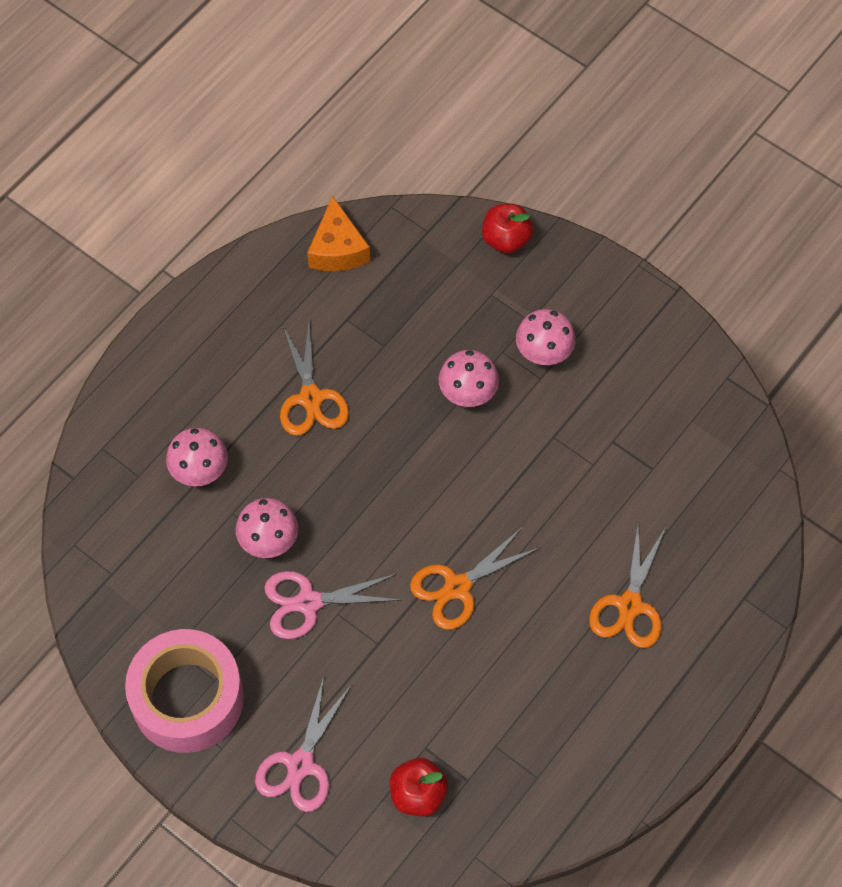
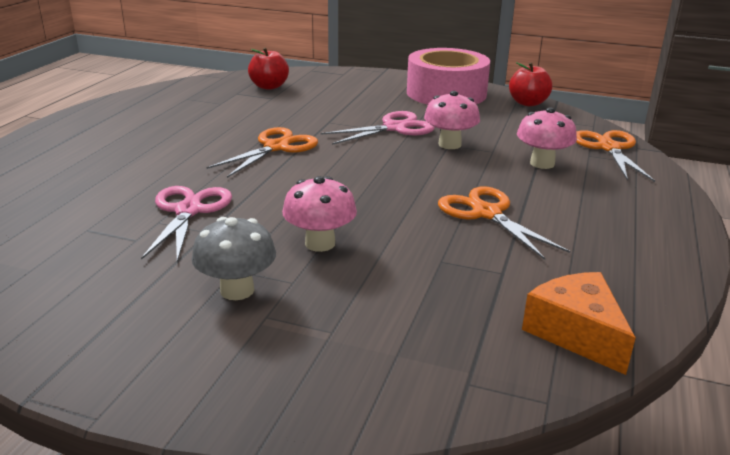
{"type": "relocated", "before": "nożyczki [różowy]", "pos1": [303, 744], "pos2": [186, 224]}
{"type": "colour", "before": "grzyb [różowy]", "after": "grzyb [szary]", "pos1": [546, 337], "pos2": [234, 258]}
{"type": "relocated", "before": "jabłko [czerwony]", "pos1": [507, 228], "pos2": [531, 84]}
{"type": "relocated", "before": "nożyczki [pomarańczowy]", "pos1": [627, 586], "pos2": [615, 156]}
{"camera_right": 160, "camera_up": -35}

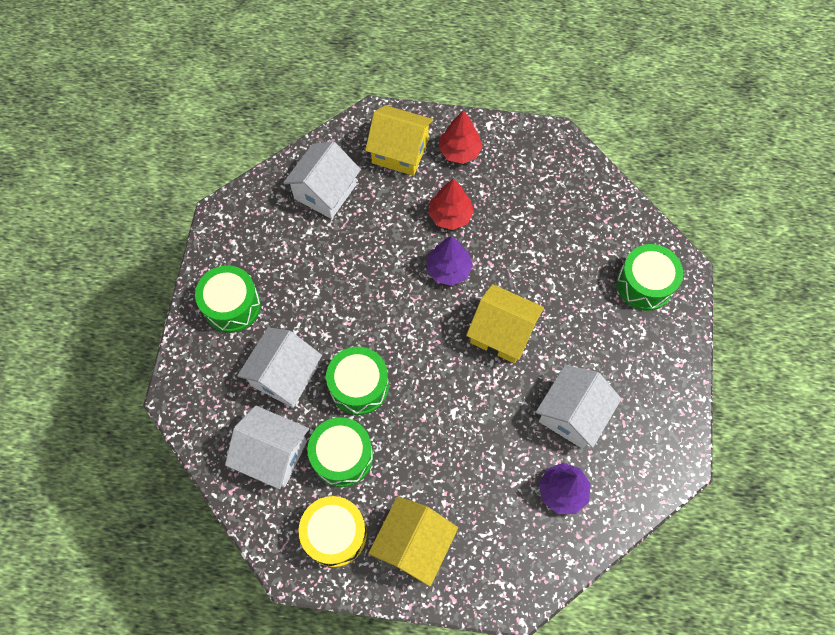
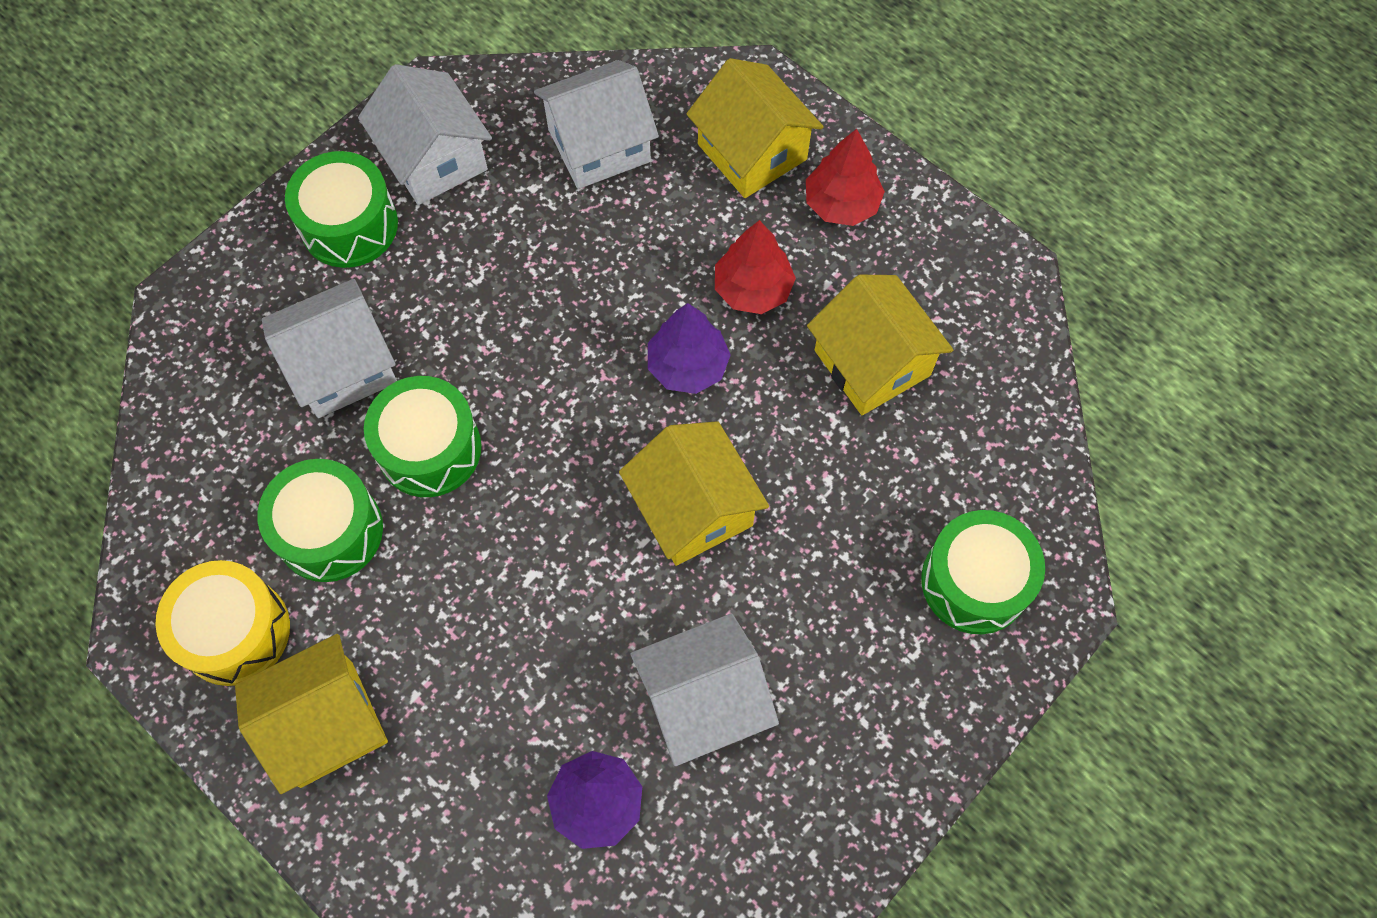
{"type": "relocated", "before": "domek [biały]", "pos1": [267, 447], "pos2": [425, 134]}
{"type": "appeared", "after": "domek [żółty]", "pos2": [880, 345]}
{"camera_right": 35, "camera_up": 0}

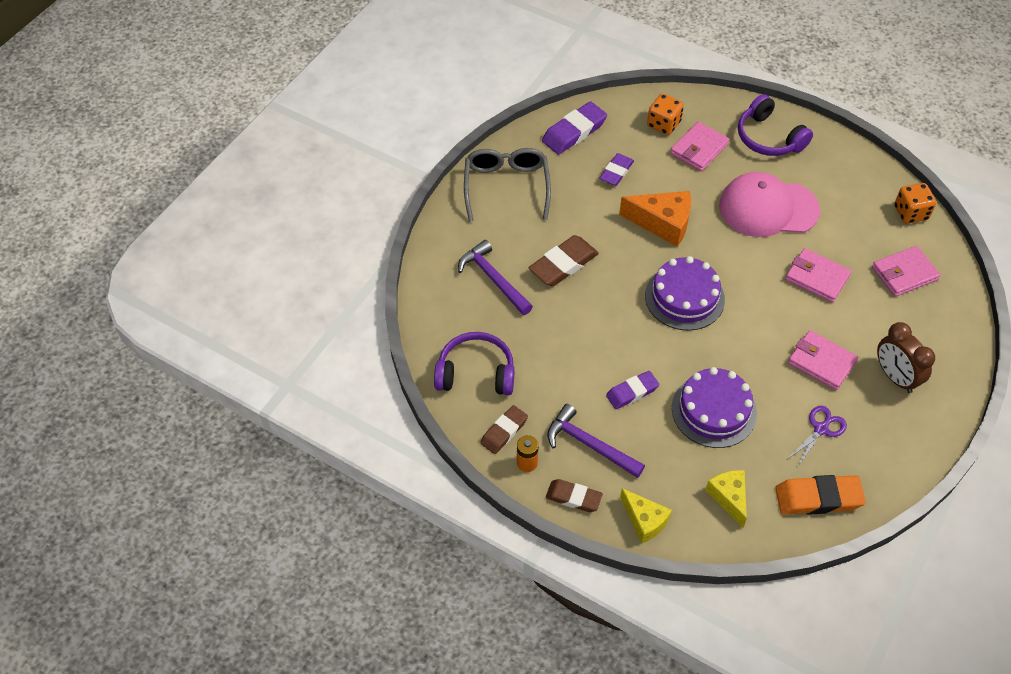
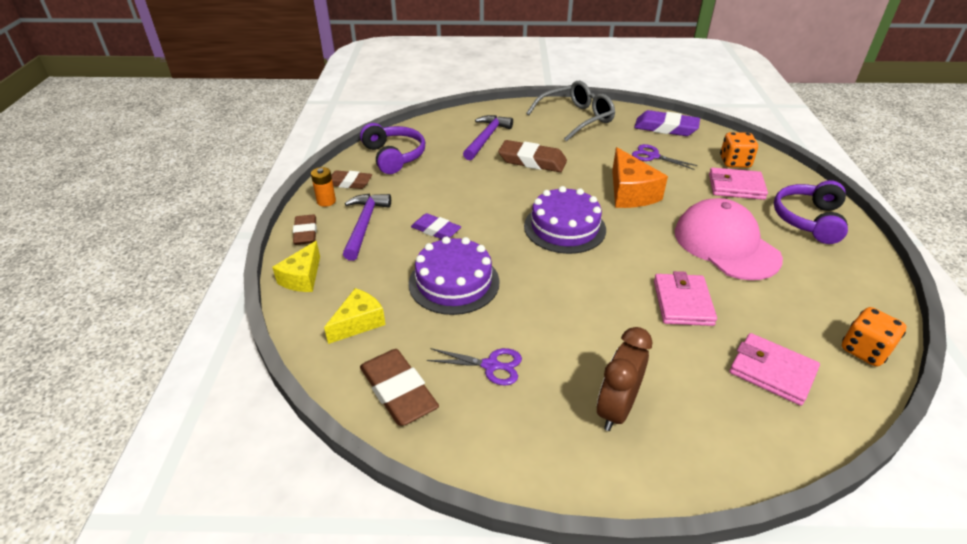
{"type": "colour", "before": "gumka do mazania [pomarańczowy]", "after": "gumka do mazania [brązowy]", "pos1": [820, 495], "pos2": [399, 387]}
{"type": "exchanged", "before": "gumka do mazania [fioletowy]", "after": "nożyczki [fioletowy]", "pos1": [616, 169], "pos2": [665, 157]}
{"type": "missing", "before": "portfel [różowy]", "pos1": [823, 360]}
{"camera_right": 60, "camera_up": -15}

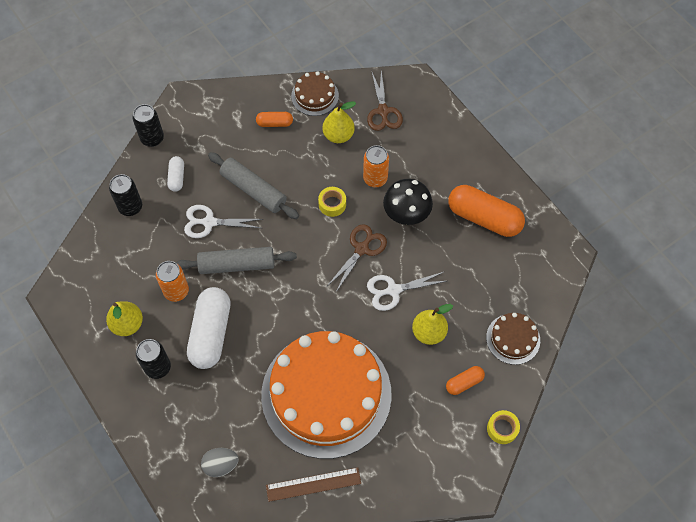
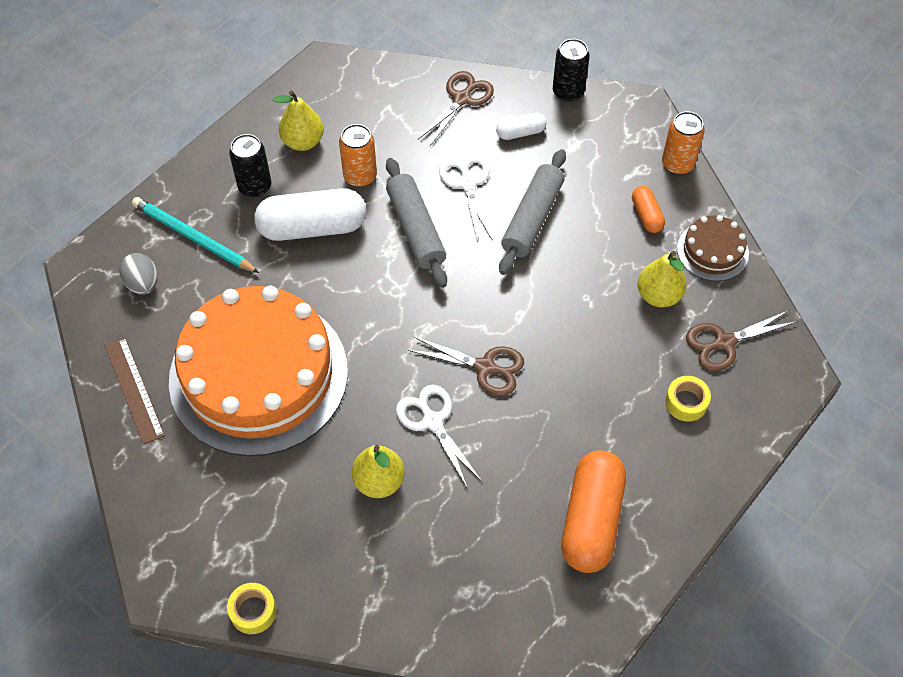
{"type": "appeared", "after": "ołówek [turkusowy]", "pos2": [195, 235]}
{"type": "exchanged", "before": "puszka [czarny]", "after": "nożyczki [brązowy]", "pos1": [125, 195], "pos2": [456, 108]}
{"type": "relocated", "before": "puszka [pomarańczowy]", "pos1": [376, 166], "pos2": [683, 143]}
{"type": "relocated", "before": "taśma klejąca [żółty]", "pos1": [332, 202], "pos2": [688, 399]}
{"type": "missing", "before": "grzyb [czarny]", "pos1": [408, 202]}
{"type": "missing", "before": "kapsułka [pomarańczowy]", "pos1": [465, 380]}
{"type": "missing", "before": "tort [brązowy]", "pos1": [513, 339]}
{"camera_right": 75, "camera_up": -5}

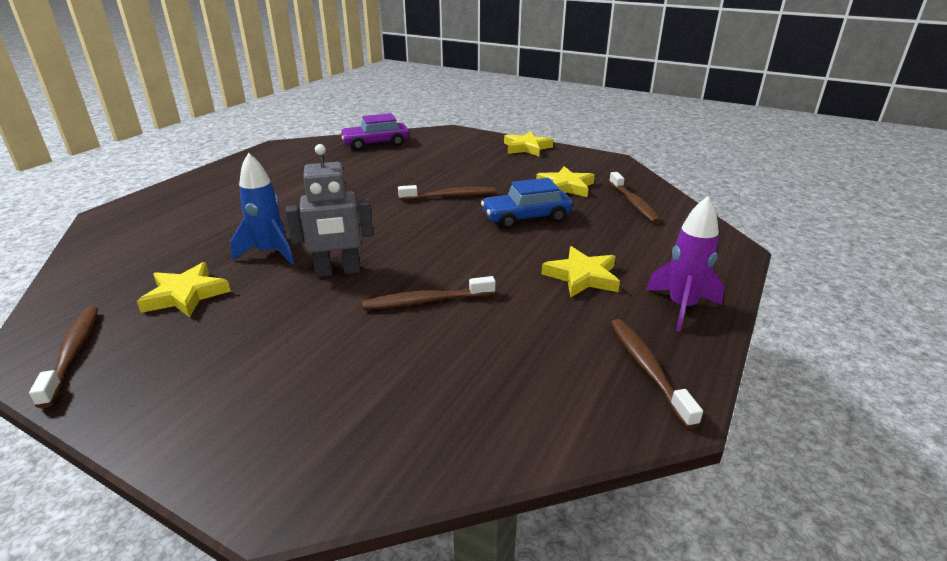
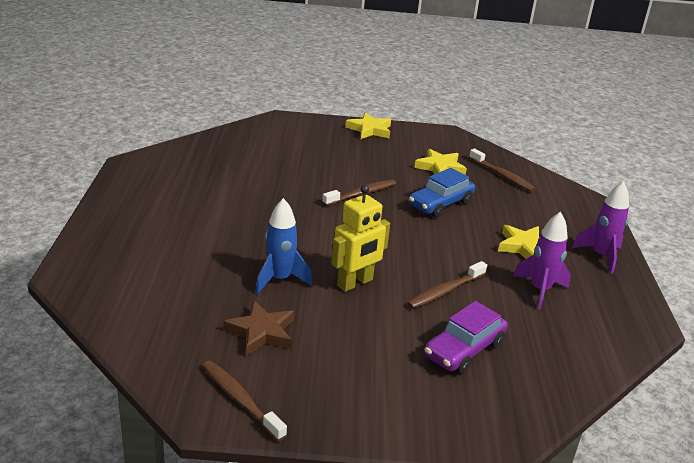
{"type": "colour", "before": "gwiazda [żółty]", "after": "gwiazda [brązowy]", "pos1": [184, 290], "pos2": [259, 328]}
{"type": "colour", "before": "robot [szary]", "after": "robot [żółty]", "pos1": [329, 210], "pos2": [360, 238]}
{"type": "relocated", "before": "samochód [fioletowy]", "pos1": [374, 131], "pos2": [466, 337]}
{"type": "appeared", "after": "rakieta [fioletowy]", "pos2": [542, 261]}
{"type": "missing", "before": "szczoteczka do zębów [brązowy]", "pos1": [657, 374]}
{"camera_right": -30, "camera_up": 0}

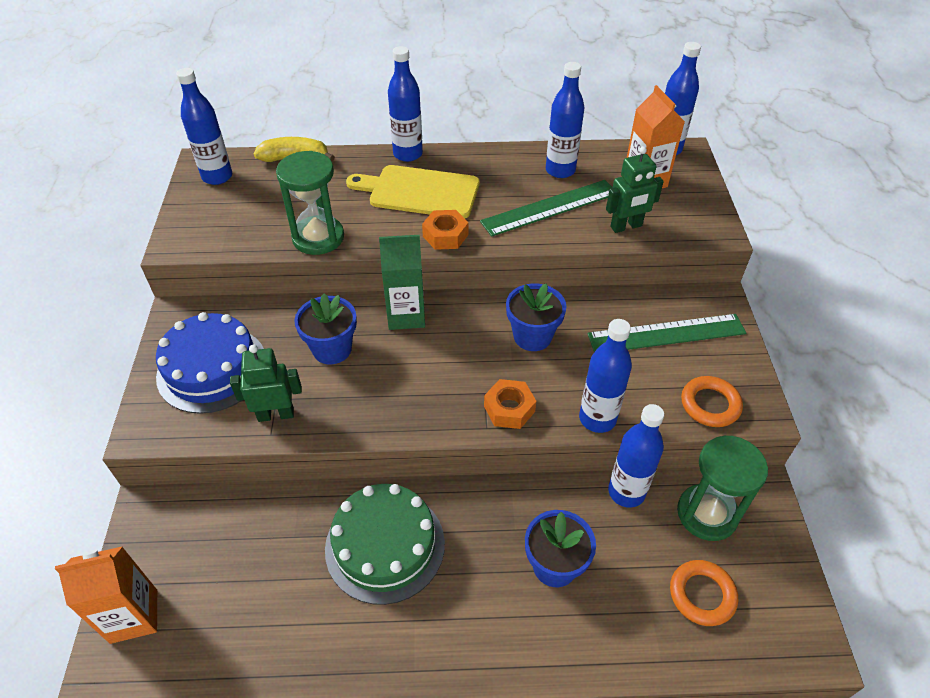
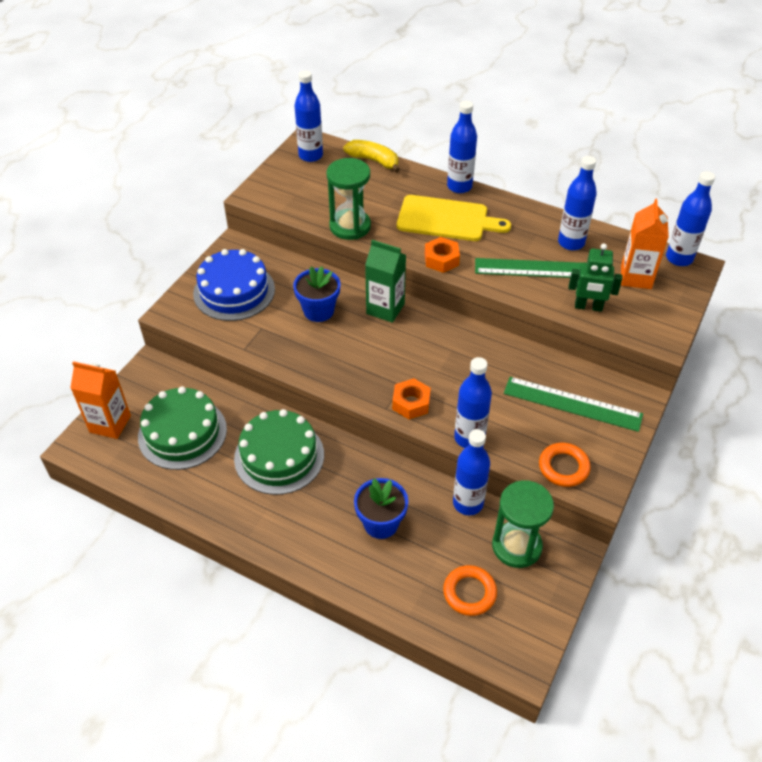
{"type": "appeared", "after": "tort [zielony]", "pos2": [182, 428]}
{"type": "spun", "before": "deska do krojenia [żółty]", "pos1": [413, 191], "pos2": [454, 218], "turn": 150}
{"type": "missing", "before": "robot [zielony]", "pos1": [266, 383]}
{"type": "missing", "before": "doniczka [niebieski]", "pos1": [536, 317]}
{"camera_right": 30, "camera_up": 0}

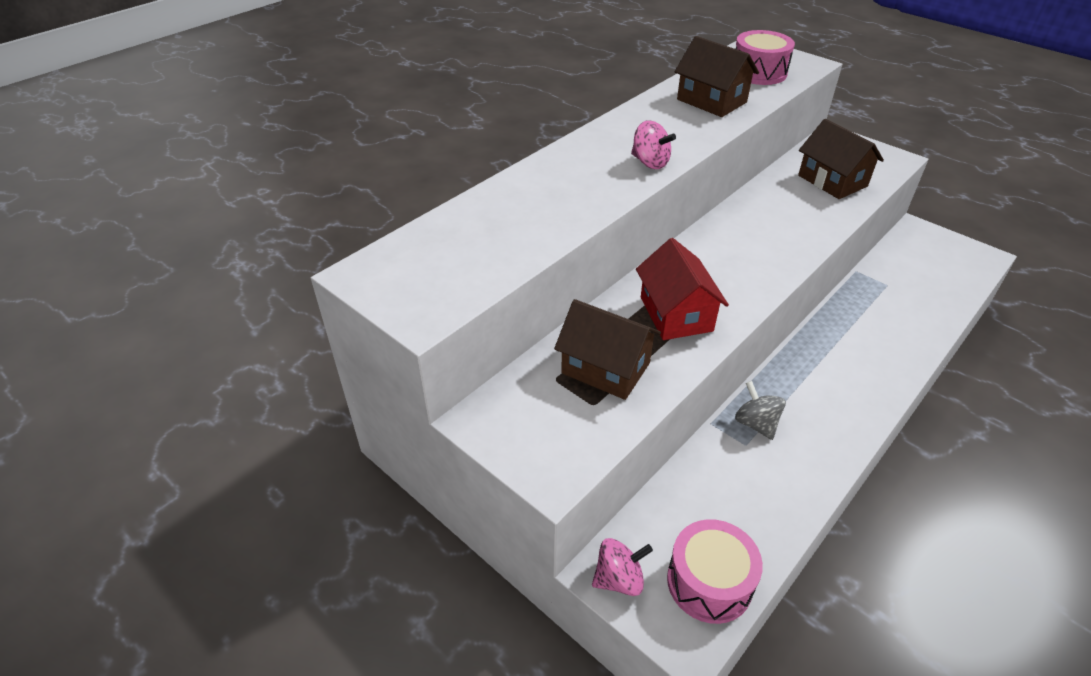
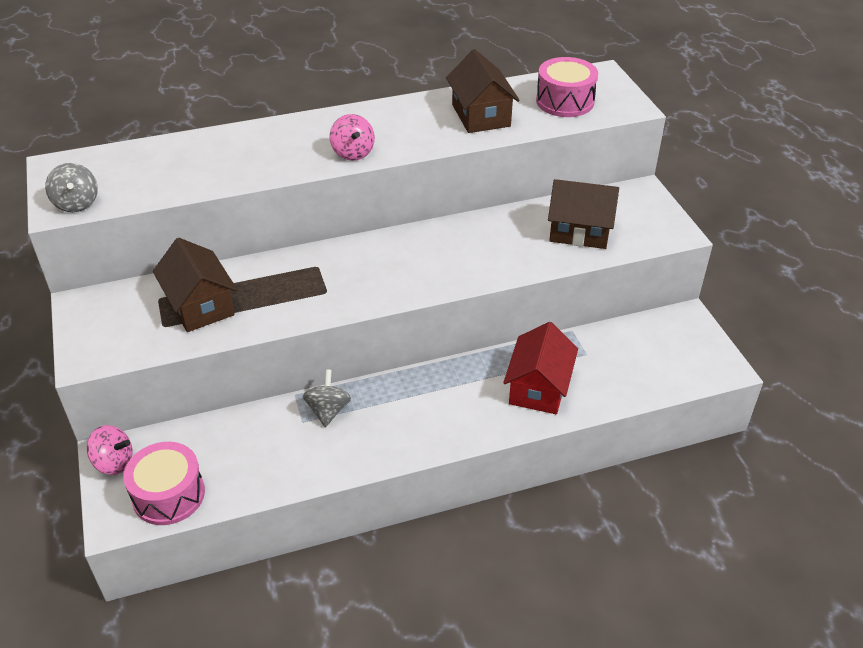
{"type": "appeared", "after": "bączek [szary]", "pos2": [71, 187]}
{"type": "relocated", "before": "domek [czerwony]", "pos1": [682, 289], "pos2": [540, 368]}
{"type": "spun", "before": "domek [brązowy]", "pos1": [841, 159], "pos2": [583, 214], "turn": -75}
{"camera_right": 30, "camera_up": 0}

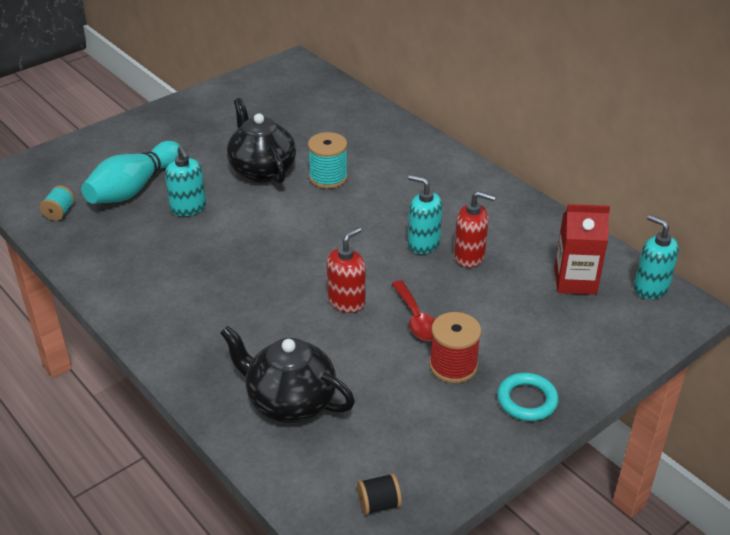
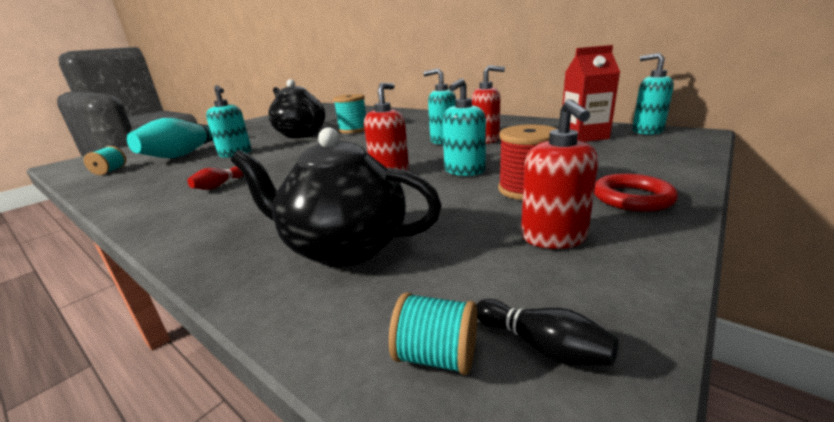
{"type": "appeared", "after": "kręgiel [czerwony]", "pos2": [215, 178]}
{"type": "appeared", "after": "szpulka [turkusowy]", "pos2": [433, 333]}
{"type": "exchanged", "before": "łyżka [czerwony]", "after": "dozownik mydła [turkusowy]", "pos1": [413, 311], "pos2": [464, 127]}
{"type": "exchanged", "before": "szpulka [czarny]", "after": "kręgiel [czarny]", "pos1": [379, 494], "pos2": [547, 332]}
{"type": "appeared", "after": "dozownik mydła [czerwony]", "pos2": [559, 174]}
{"type": "colour", "before": "pierścień [turkusowy]", "after": "pierścień [czerwony]", "pos1": [528, 397], "pos2": [636, 192]}
{"camera_right": -10, "camera_up": -15}

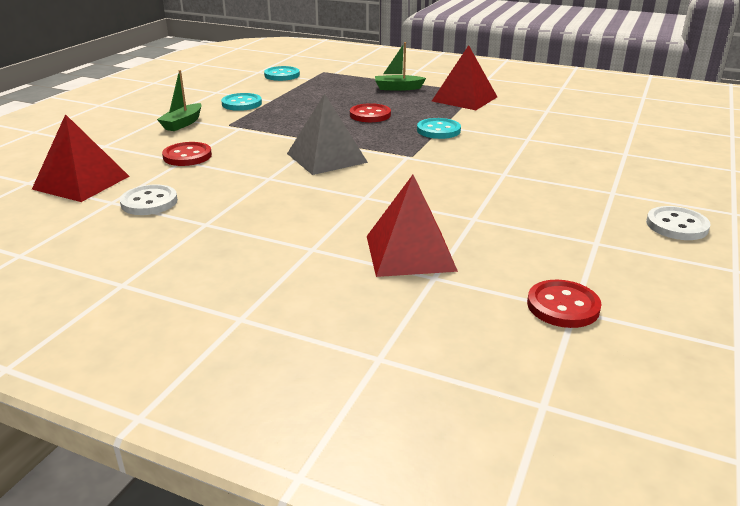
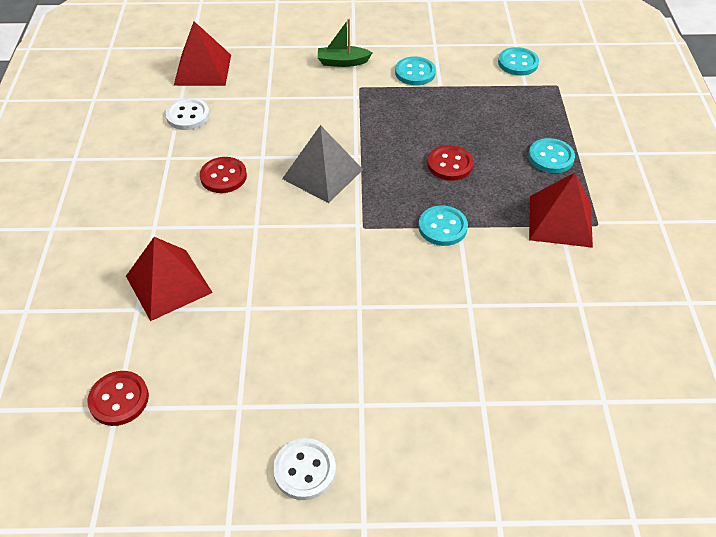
{"type": "relocated", "before": "guzik [czerwony]", "pos1": [187, 154], "pos2": [223, 175]}
{"type": "exchanged", "before": "łódka [zielony]", "after": "guzik [turkusowy]", "pos1": [400, 66], "pos2": [551, 155]}
{"camera_right": 65, "camera_up": 20}

